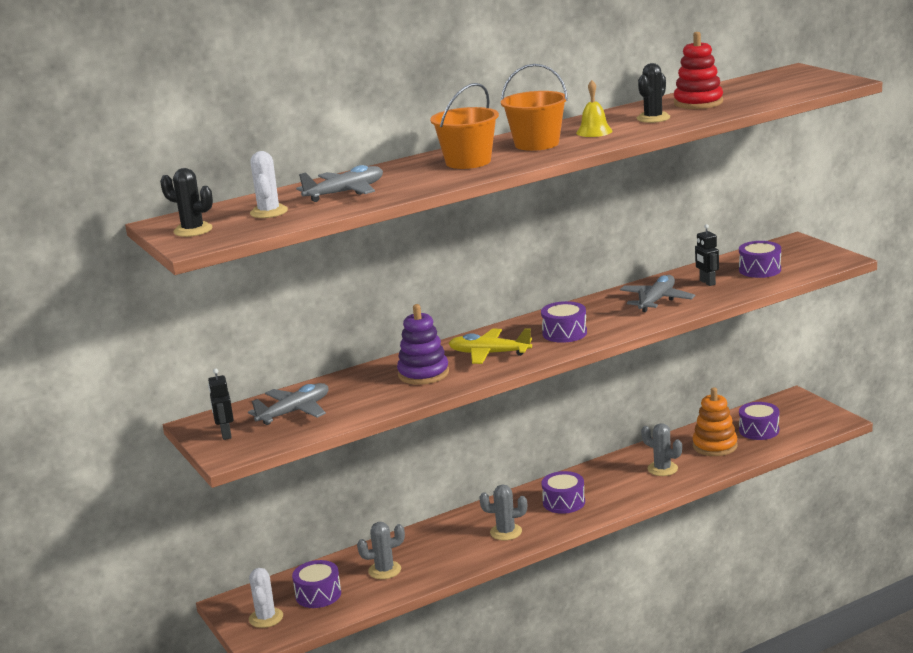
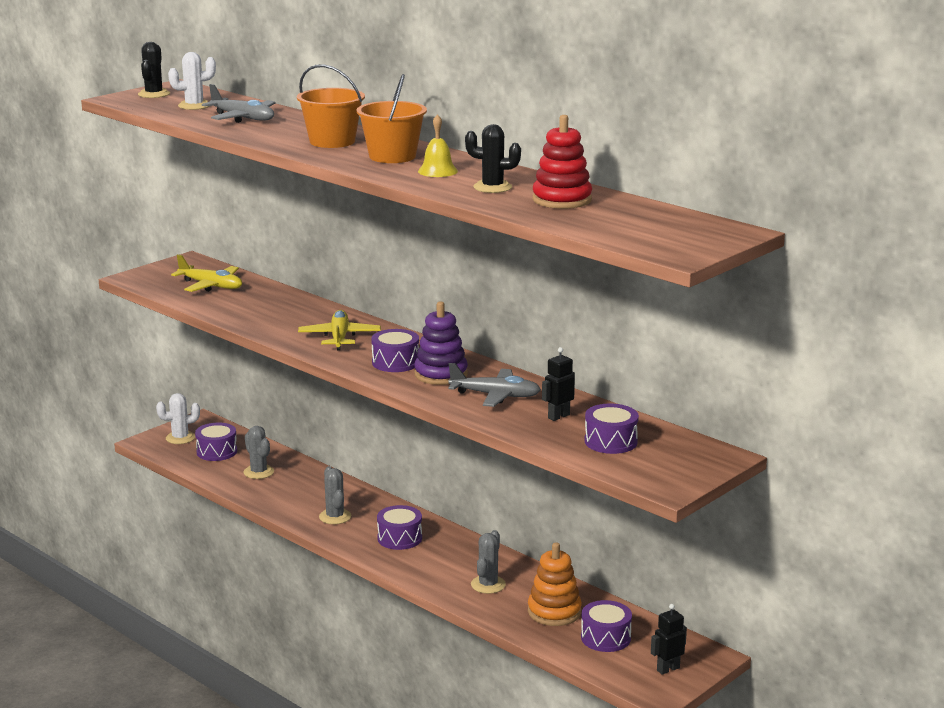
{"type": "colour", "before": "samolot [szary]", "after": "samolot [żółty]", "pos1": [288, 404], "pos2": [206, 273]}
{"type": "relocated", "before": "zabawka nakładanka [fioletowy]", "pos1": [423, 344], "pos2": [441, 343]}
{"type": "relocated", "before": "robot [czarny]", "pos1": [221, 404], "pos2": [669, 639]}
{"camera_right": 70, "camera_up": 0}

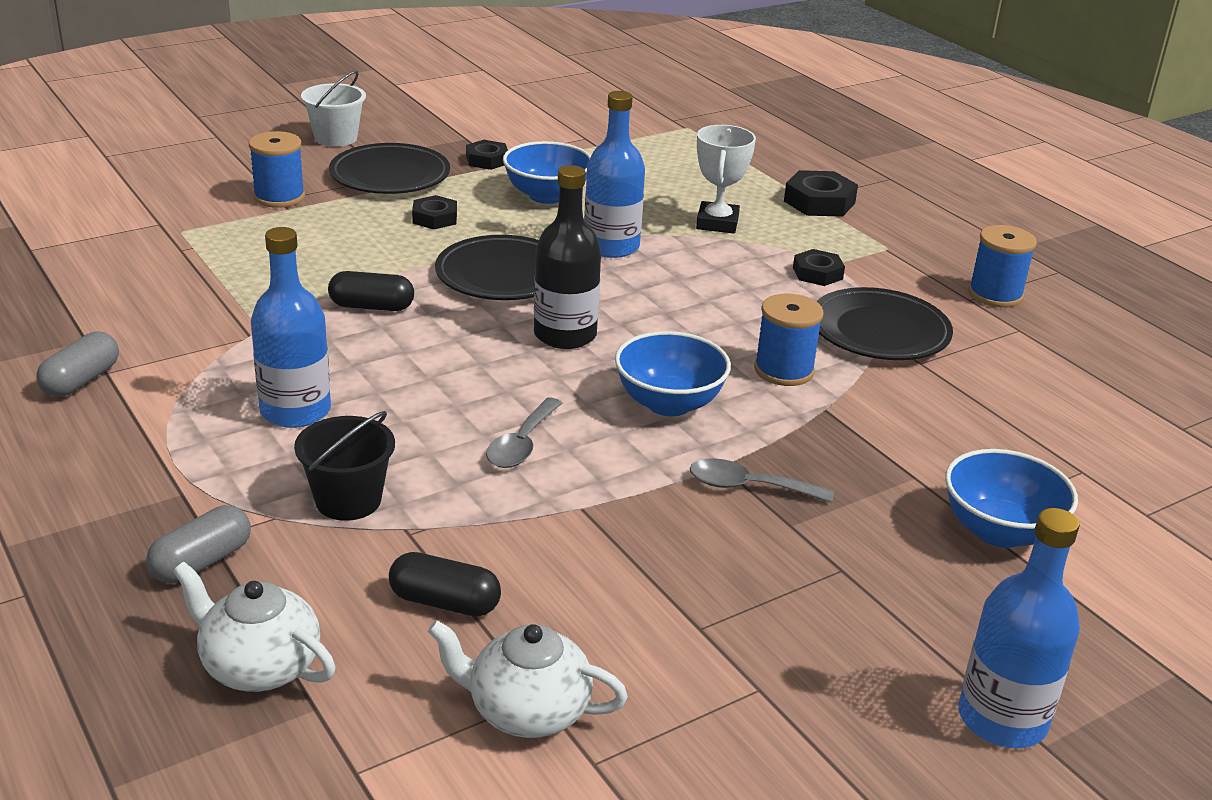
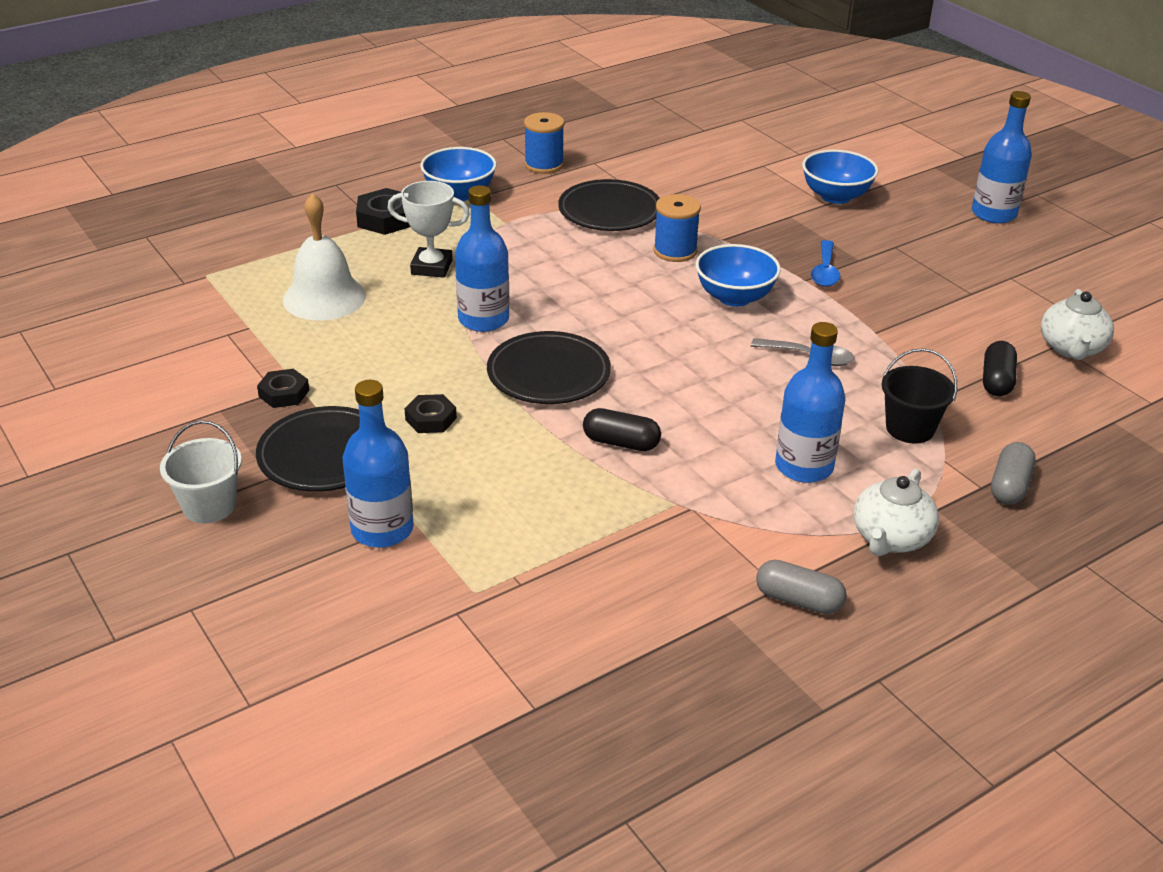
{"type": "appeared", "after": "dzwonek [biały]", "pos2": [324, 256]}
{"type": "exchanged", "before": "szpulka [niebieski]", "after": "butelka [niebieski]", "pos1": [277, 169], "pos2": [378, 464]}
{"type": "relocated", "before": "miska [niebieski]", "pos1": [547, 172], "pos2": [458, 174]}
{"type": "spun", "before": "kapsułka [czarny]", "pos1": [371, 291], "pos2": [622, 429], "turn": -75}
{"type": "colour", "before": "łyżka [szary]", "after": "łyżka [niebieski]", "pos1": [762, 480], "pos2": [825, 263]}
{"type": "relocated", "before": "imbryk [biały]", "pos1": [254, 627], "pos2": [896, 512]}
{"type": "spun", "before": "kapsułka [szary]", "pos1": [198, 544], "pos2": [1013, 473], "turn": 75}
{"type": "missing", "before": "butelka [czarny]", "pos1": [567, 257]}
{"type": "missing", "before": "nakrętka [czarny]", "pos1": [819, 267]}
{"camera_right": -90, "camera_up": 5}

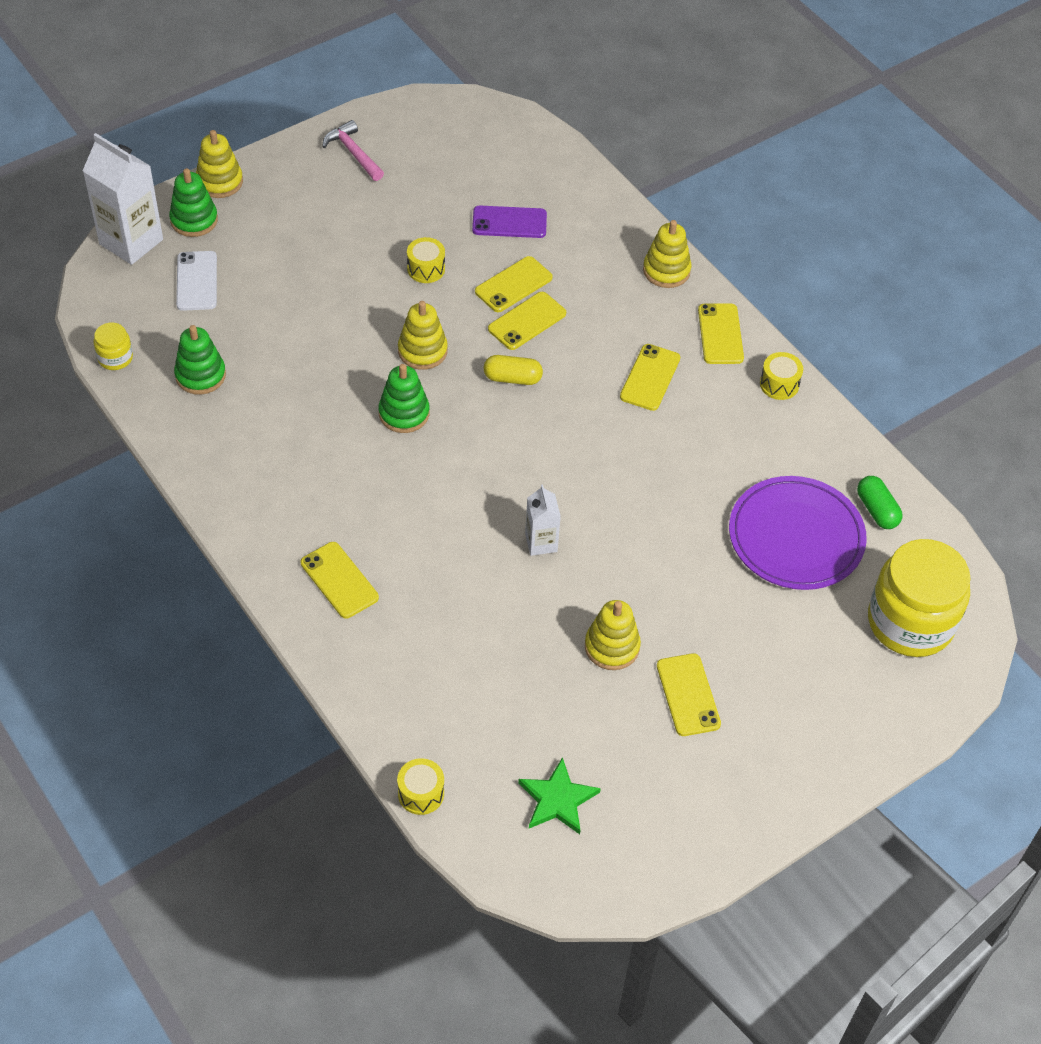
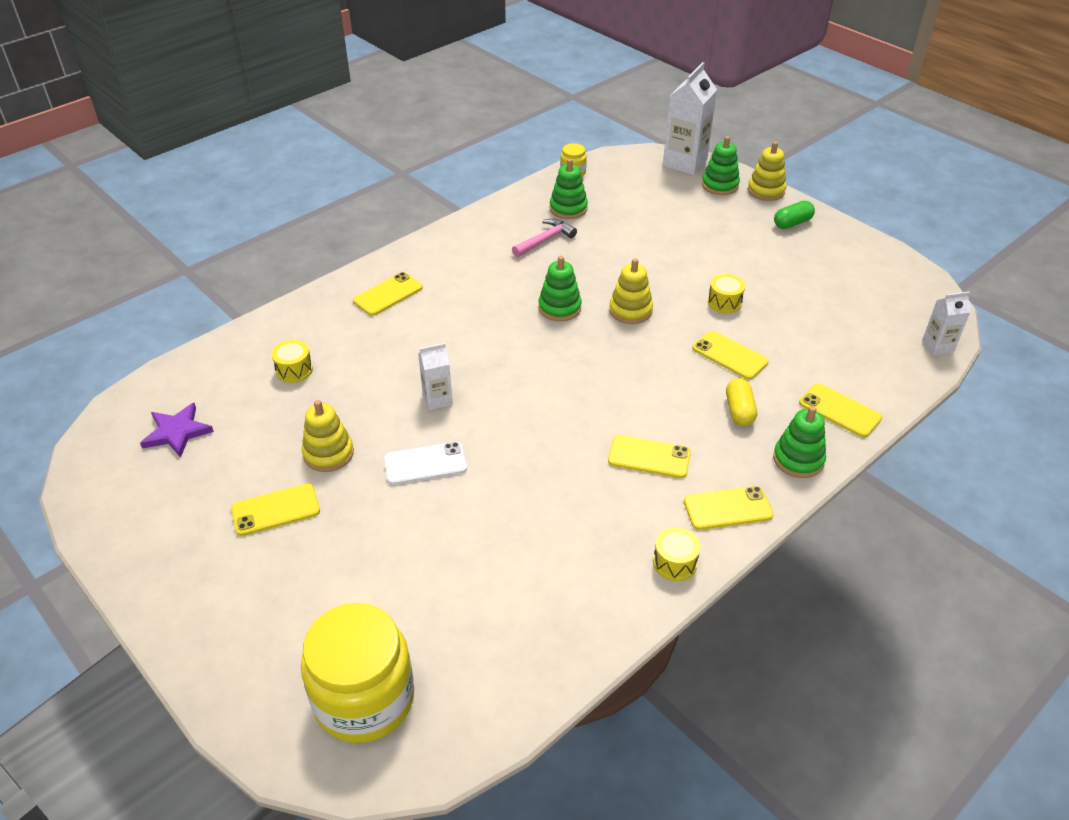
{"type": "colour", "before": "gwiazda [zielony]", "after": "gwiazda [fioletowy]", "pos1": [559, 795], "pos2": [177, 430]}
{"type": "relocated", "before": "bęben [żółty]", "pos1": [420, 786], "pos2": [292, 361]}
{"type": "relocated", "before": "telefon [biały]", "pos1": [196, 281], "pos2": [425, 463]}
{"type": "relocated", "before": "młotek [różowy]", "pos1": [353, 150], "pos2": [544, 238]}
{"type": "relocated", "before": "kapsułka [żółty]", "pos1": [513, 370], "pos2": [741, 402]}
{"type": "colour", "before": "zabawka nakładanka [żółty]", "after": "zabawka nakładanka [zielony]", "pos1": [667, 254], "pos2": [799, 442]}
{"type": "relocated", "before": "kapsułka [zielony]", "pos1": [879, 502], "pos2": [794, 215]}
{"type": "relocated", "before": "telefon [żółty]", "pos1": [527, 321], "pos2": [840, 410]}
{"type": "appeared", "after": "karton mleka [biały]", "pos2": [946, 323]}
{"type": "missing", "before": "telefon [fioletowy]", "pos1": [509, 222]}
{"type": "missing", "before": "talerz [fioletowy]", "pos1": [798, 533]}
{"camera_right": 85, "camera_up": -10}

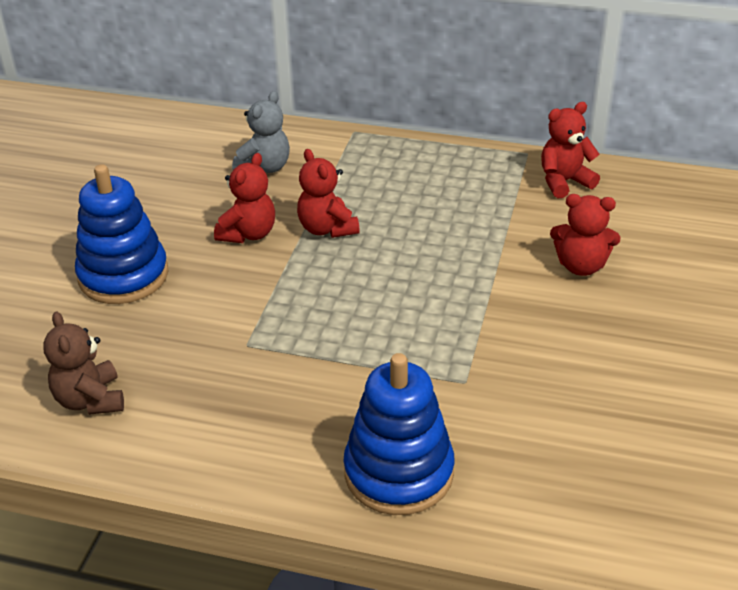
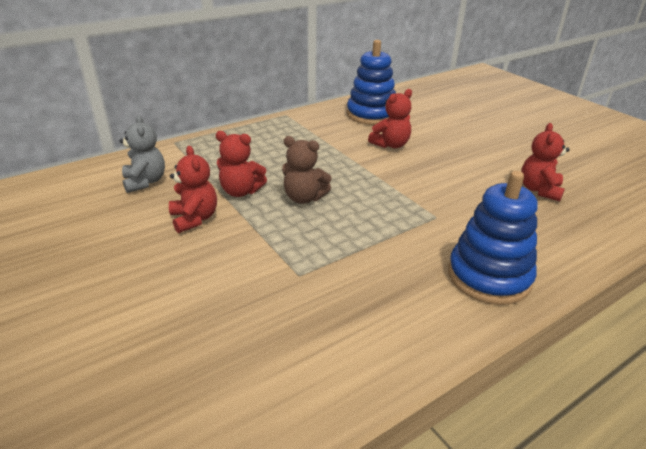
{"type": "relocated", "before": "miś [brązowy]", "pos1": [83, 363], "pos2": [307, 170]}
{"type": "relocated", "before": "zabawka nakładanka [niebieski]", "pos1": [121, 234], "pos2": [371, 82]}
{"type": "relocated", "before": "miś [czerwony]", "pos1": [570, 150], "pos2": [545, 162]}
{"camera_right": -50, "camera_up": -5}

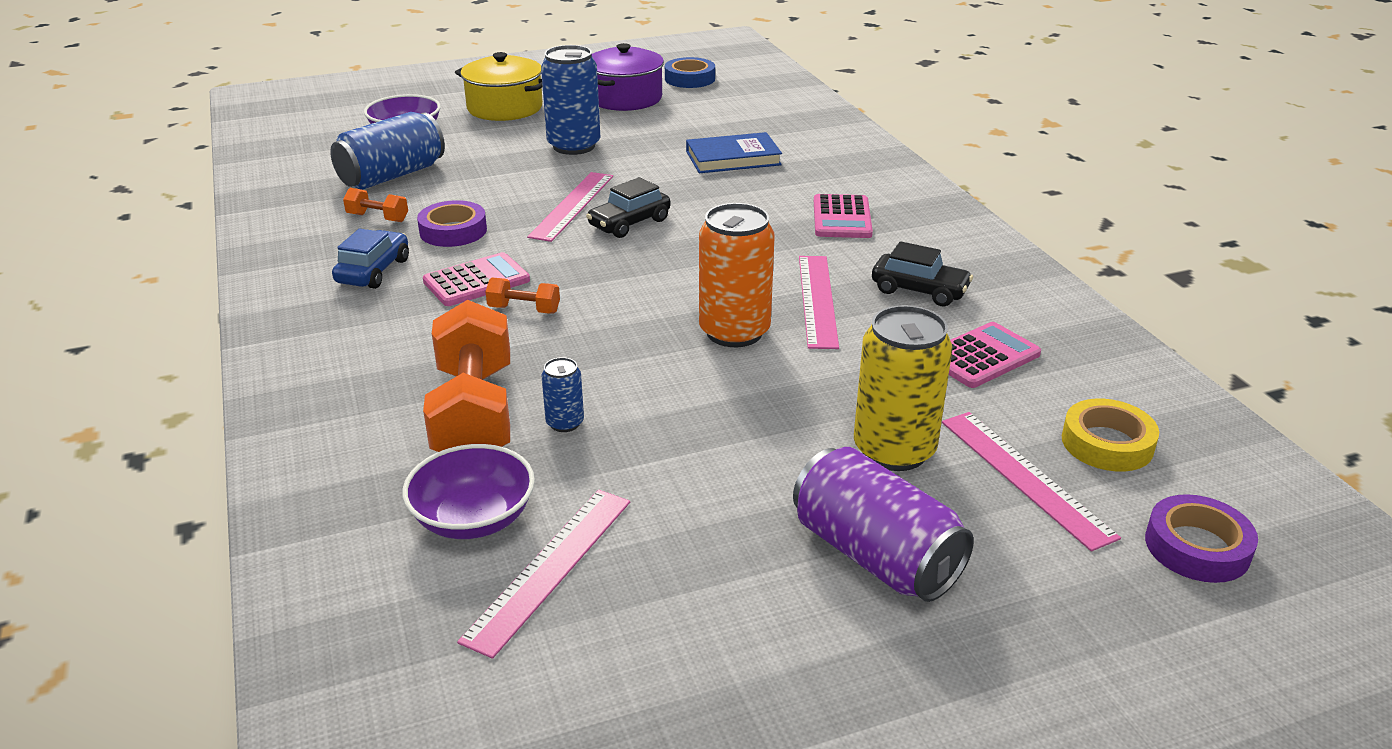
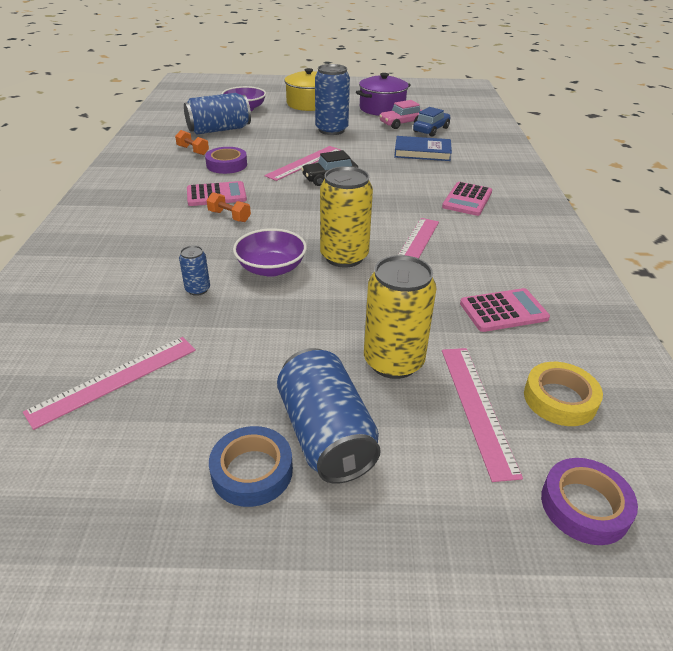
{"type": "relocated", "before": "taśma klejąca [niebieski]", "pos1": [690, 72], "pos2": [251, 466]}
{"type": "relocated", "before": "miska [fioletowy]", "pos1": [468, 491], "pos2": [270, 252]}
{"type": "colour", "before": "puszka [fioletowy]", "after": "puszka [niebieski]", "pos1": [883, 524], "pos2": [329, 416]}
{"type": "colour", "before": "puszka [pomarańczowy]", "after": "puszka [żółty]", "pos1": [737, 275], "pos2": [346, 217]}
{"type": "appeared", "after": "samochód [różowy]", "pos2": [400, 114]}
{"type": "relocated", "before": "samochód [niebieski]", "pos1": [370, 259], "pos2": [431, 122]}
{"type": "missing", "before": "hantel [pomarańczowy]", "pos1": [466, 376]}
{"type": "missing", "before": "samochód [czarny]", "pos1": [922, 273]}
{"camera_right": 20, "camera_up": 5}

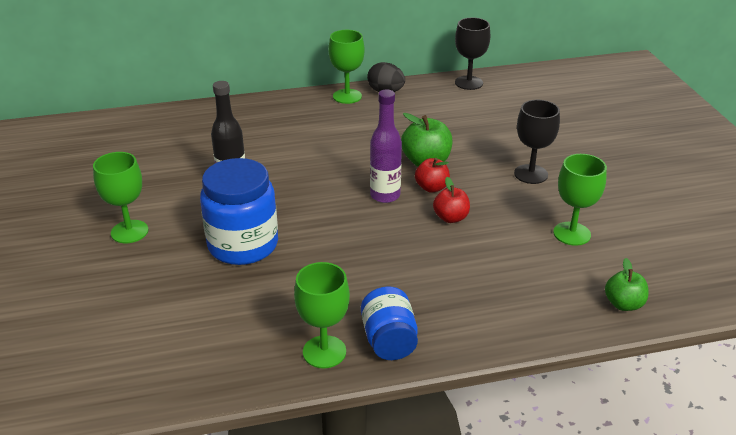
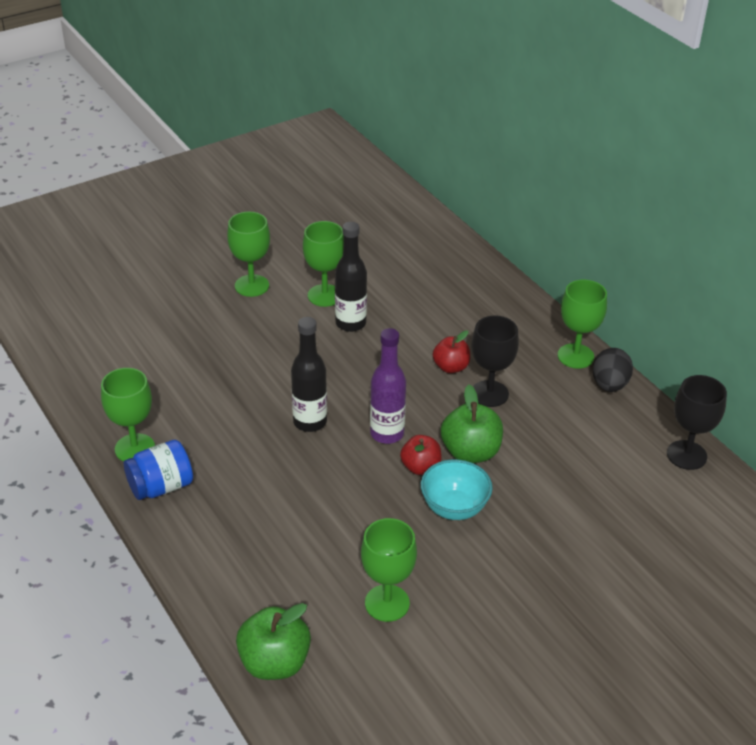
{"type": "size", "before": "jabłko [zielony]", "pos1": [627, 284], "pos2": [273, 641], "scale": 1.53}
{"type": "appeared", "after": "butelka [czarny]", "pos2": [309, 374]}
{"type": "appeared", "after": "kielich [zielony]", "pos2": [323, 264]}
{"type": "appeared", "after": "miska [turkusowy]", "pos2": [457, 489]}
{"type": "relocated", "before": "jabłko [czerwony]", "pos1": [451, 200], "pos2": [451, 351]}
{"type": "relocated", "before": "kielich [czarny]", "pos1": [537, 142], "pos2": [495, 361]}
{"type": "missing", "before": "słoik [niebieski]", "pos1": [239, 211]}
{"camera_right": 70, "camera_up": 5}

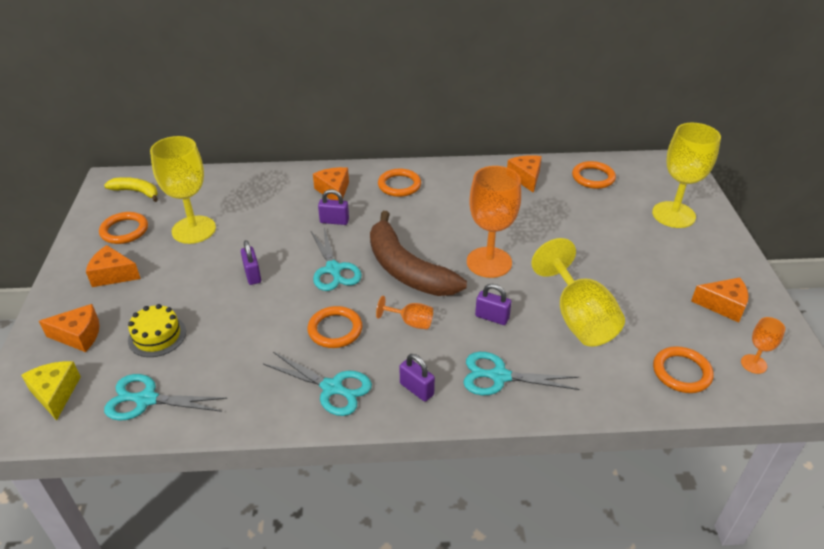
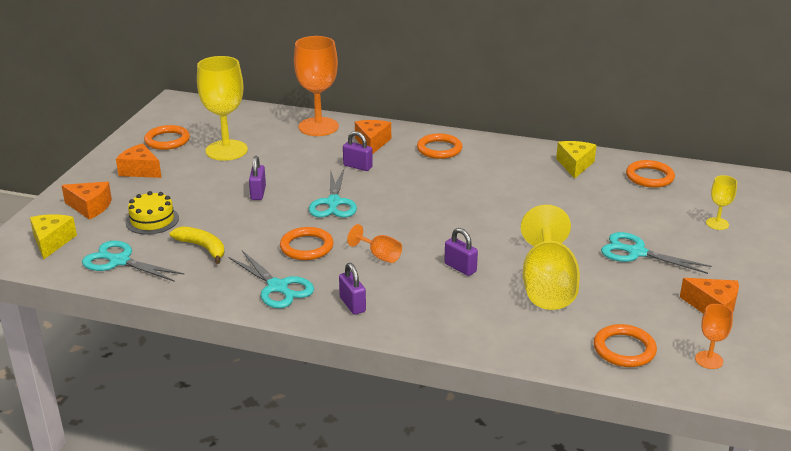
{"type": "relocated", "before": "banan [żółty]", "pos1": [131, 189], "pos2": [197, 245]}
{"type": "relocated", "before": "kielich [pomarańczowy]", "pos1": [494, 222], "pos2": [316, 86]}
{"type": "colour", "before": "ser [pomarańczowy]", "after": "ser [żółty]", "pos1": [524, 174], "pos2": [576, 160]}
{"type": "relocated", "before": "nożyczki [turkusowy]", "pos1": [521, 373], "pos2": [656, 253]}
{"type": "size", "before": "kielich [żółty]", "pos1": [686, 175], "pos2": [721, 202], "scale": 0.47}
{"type": "missing", "before": "banan [brązowy]", "pos1": [418, 253]}
{"camera_right": 20, "camera_up": -10}

